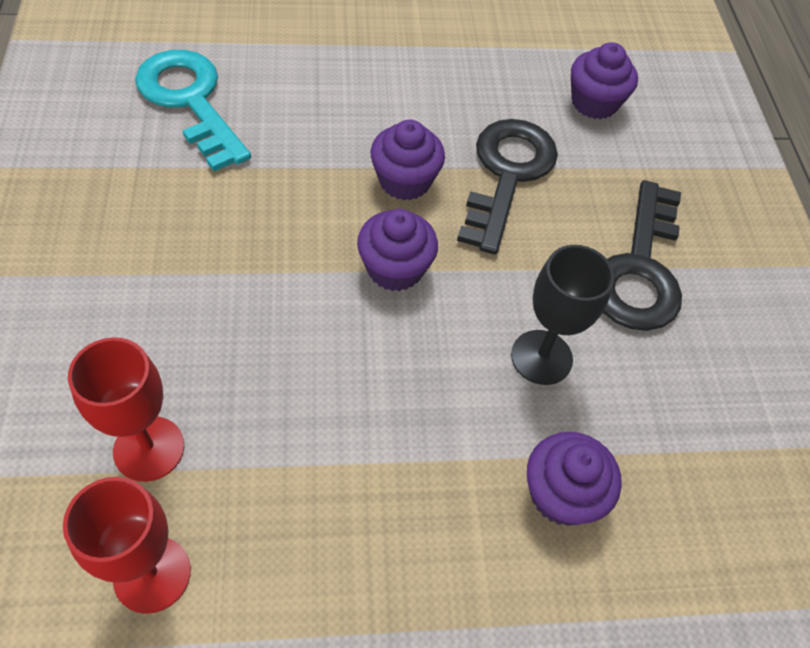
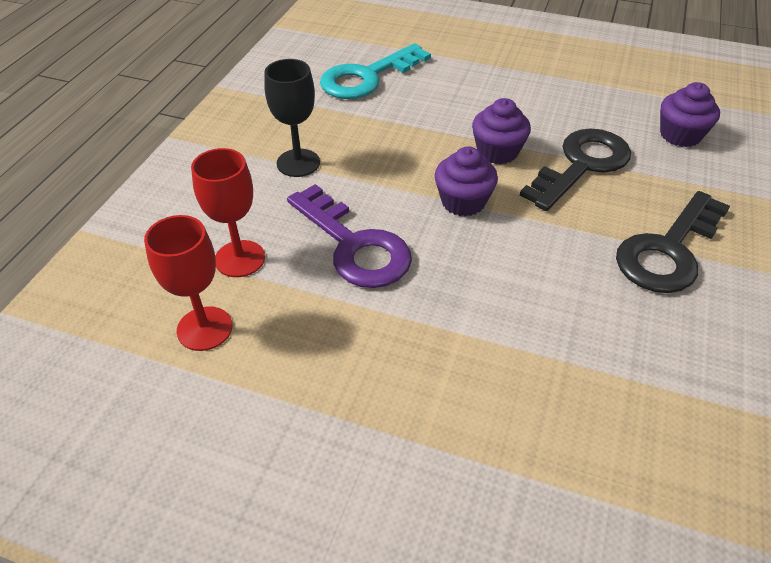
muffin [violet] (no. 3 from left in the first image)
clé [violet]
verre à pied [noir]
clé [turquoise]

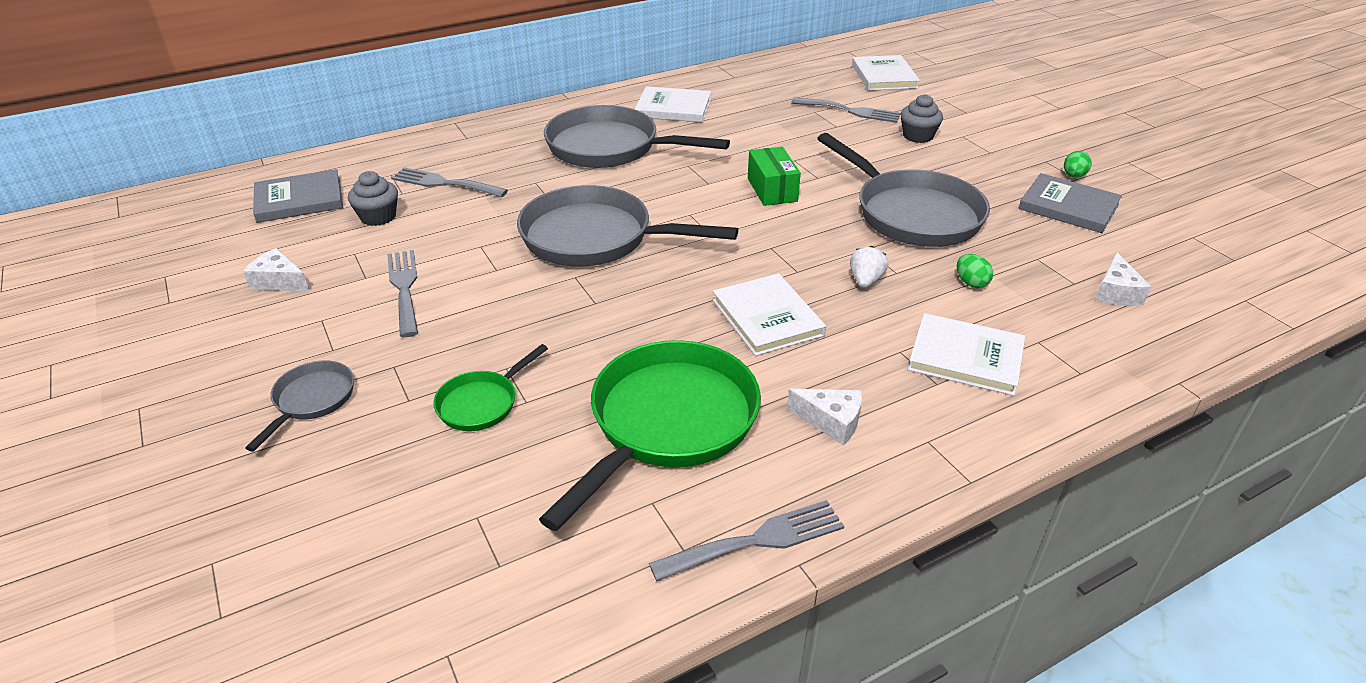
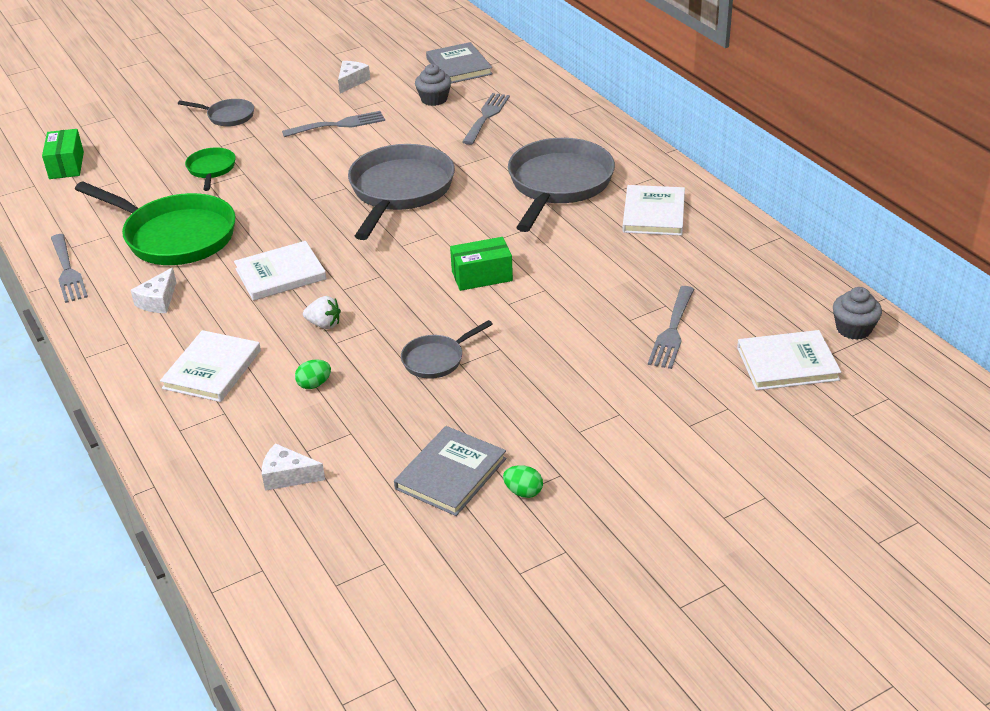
boîte [vert] (no. 1 from left)
muffin [gris] (no. 2 from left)
poêle [vert] (no. 2 from left)
poêle [gris] (no. 3 from left)

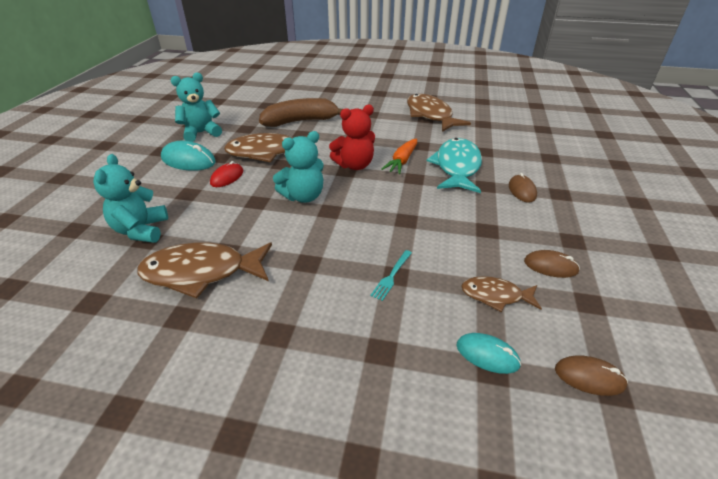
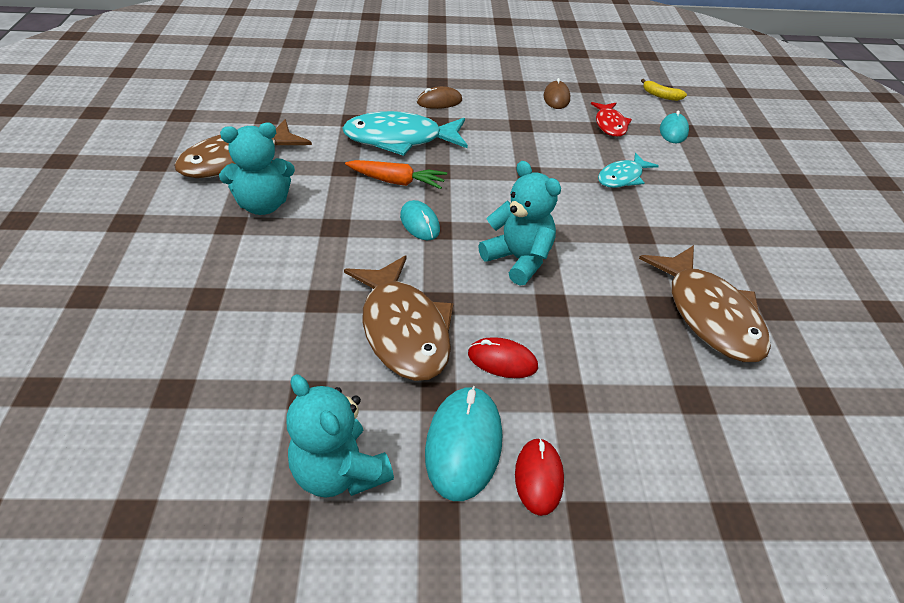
banane [marron]
souris [rouge] (no. 2 from left)
ours en peluche [turquoise] (no. 1 from left)
souris [turquoise] (no. 1 from left)
poisson [turquoise] (no. 2 from left)
banane [jaune]
poisson [rouge]

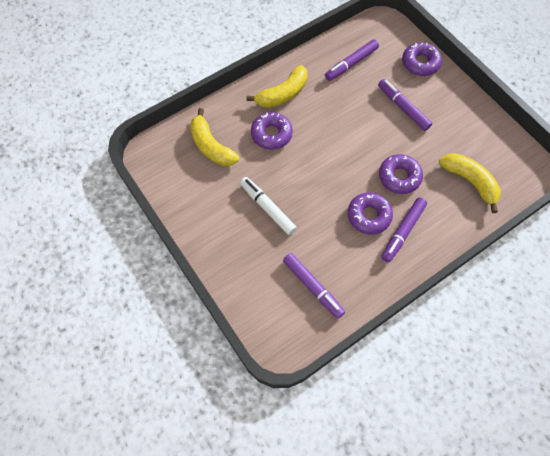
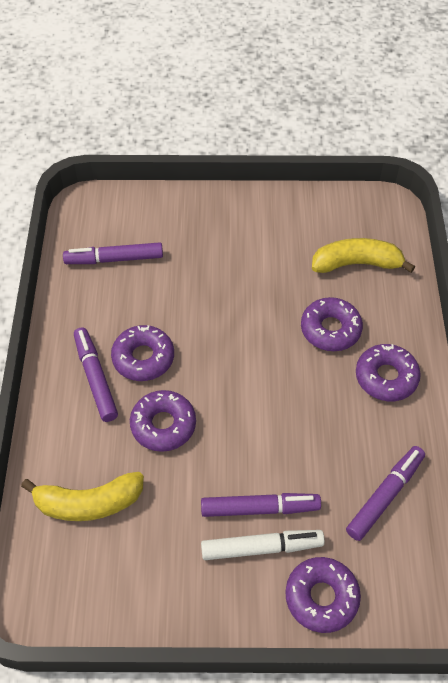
feutre [blanc]
beignet [violet] (no. 5 from left)
feutre [violet] (no. 4 from left)

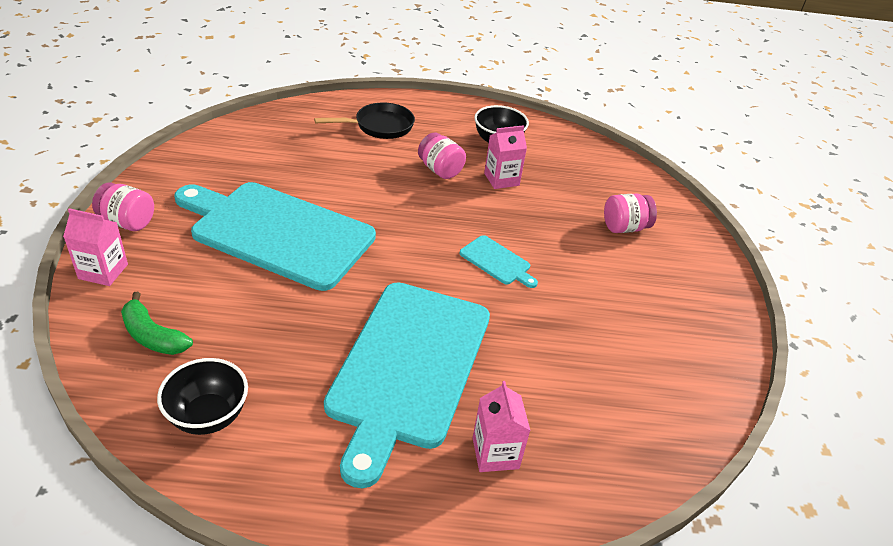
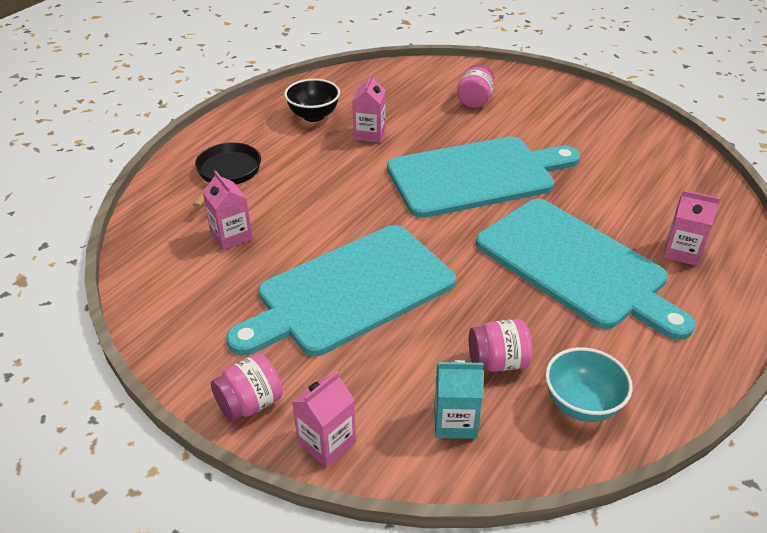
brique de lait [rose] (no. 1 from left)
bocal [rose] (no. 3 from left)
brique de lait [turquoise]
bol [turquoise]
planche à découper [turquoise] (no. 2 from left)

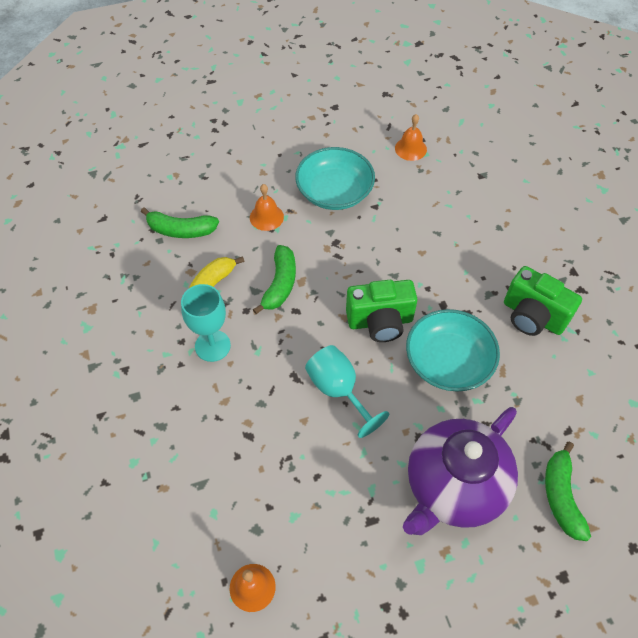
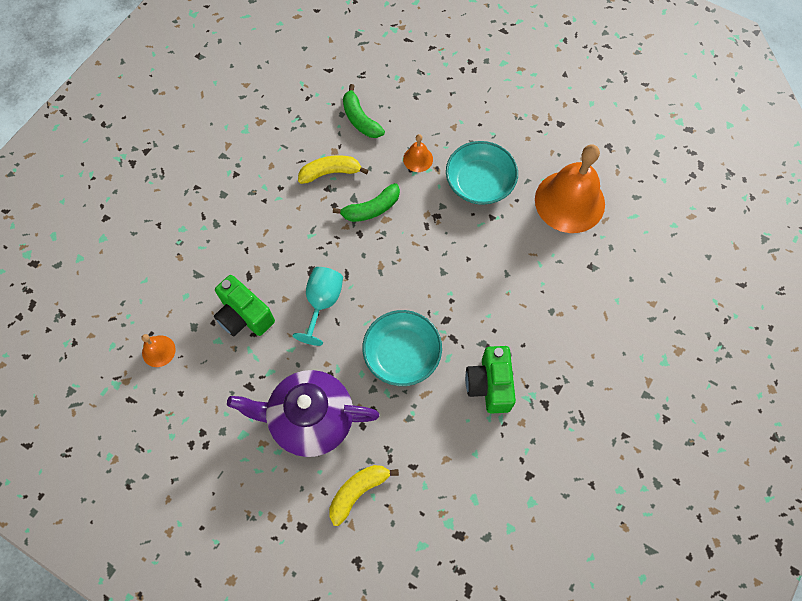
verre à pied [turquoise] (no. 1 from left in the first image)
appareil photo [vert] (no. 1 from left)
banane [jaune] (no. 2 from left)
cloche [orange] (no. 3 from left)

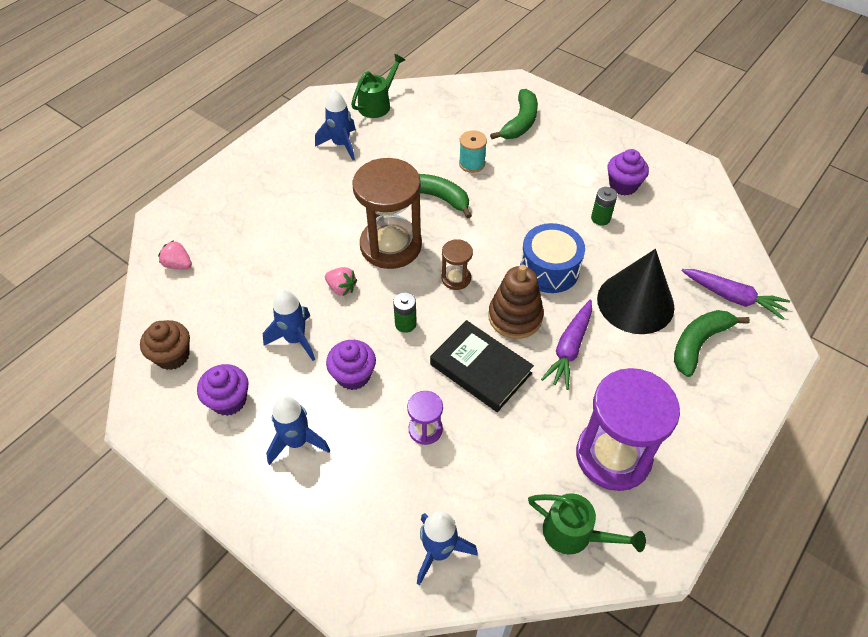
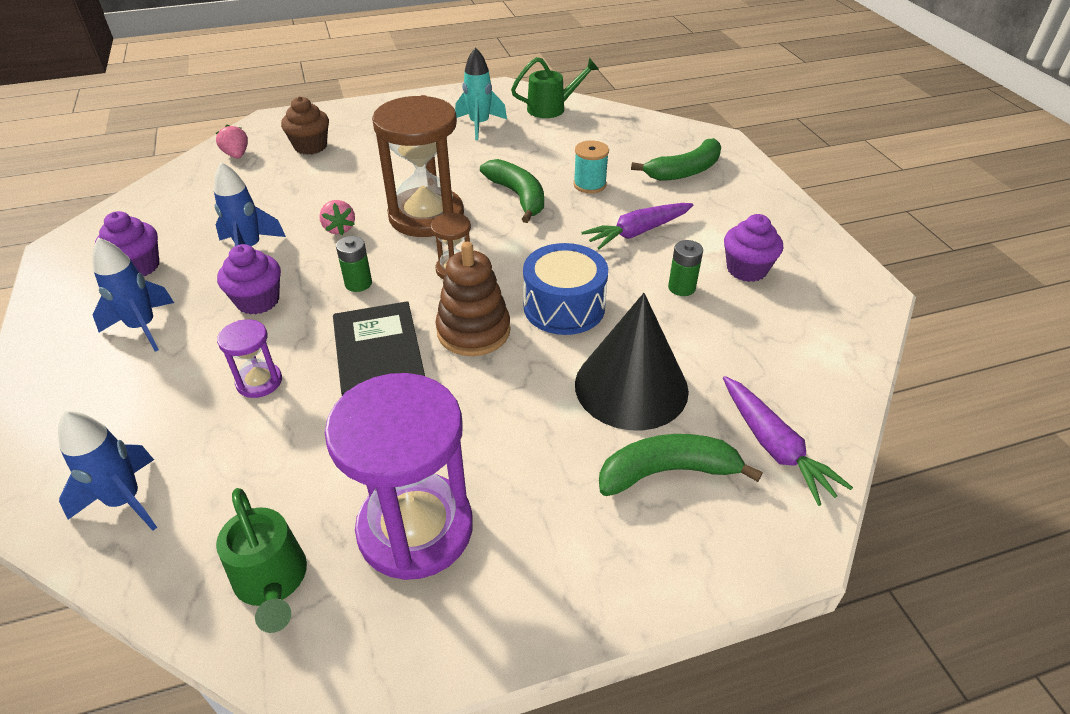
muffin [marron]
carotte [violet] (no. 1 from left)
fusée [turquoise]

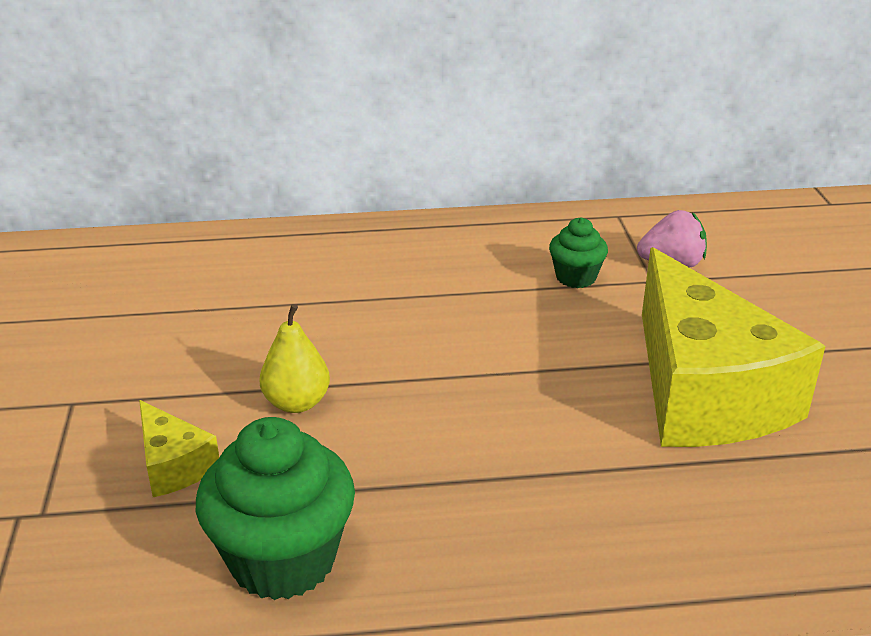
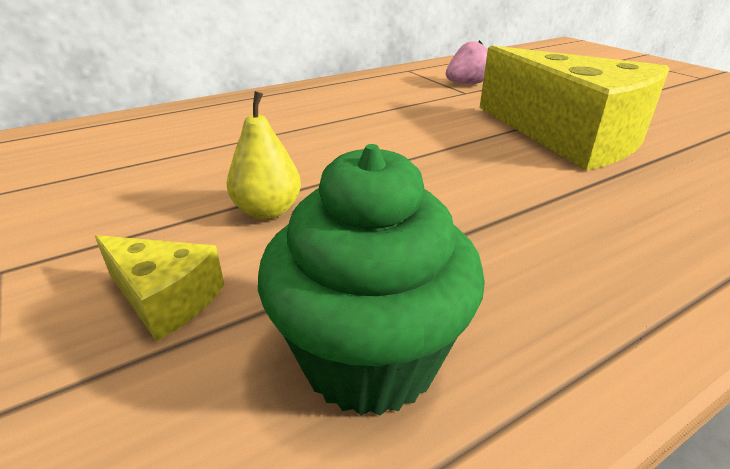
muffin [vert] (no. 2 from left in the first image)

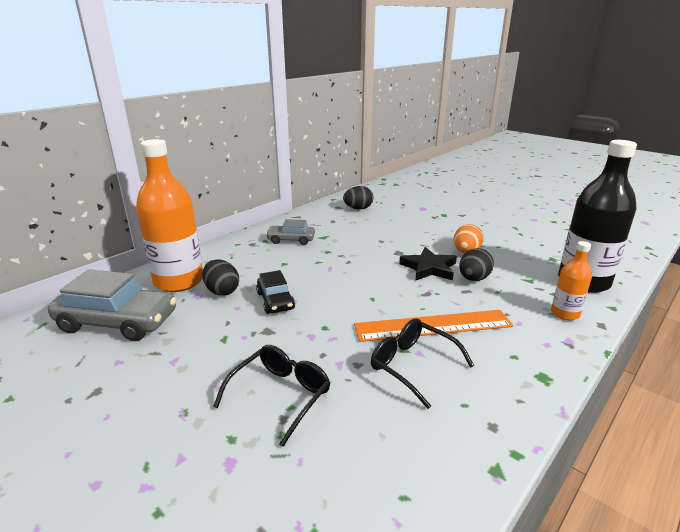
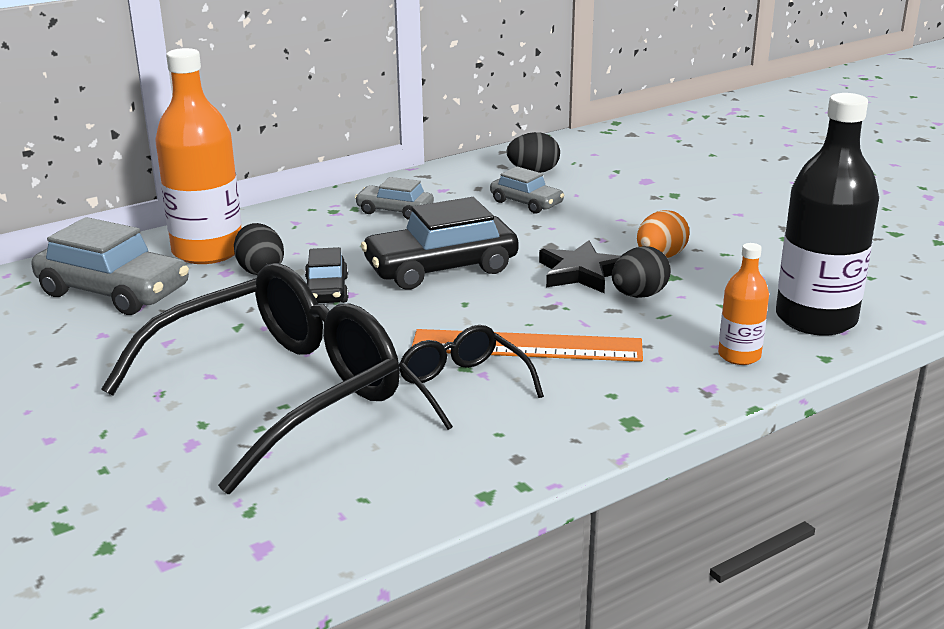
voiture [noir] (no. 2 from left)
voiture [gris] (no. 3 from left)
lunettes [noir] (no. 1 from left)

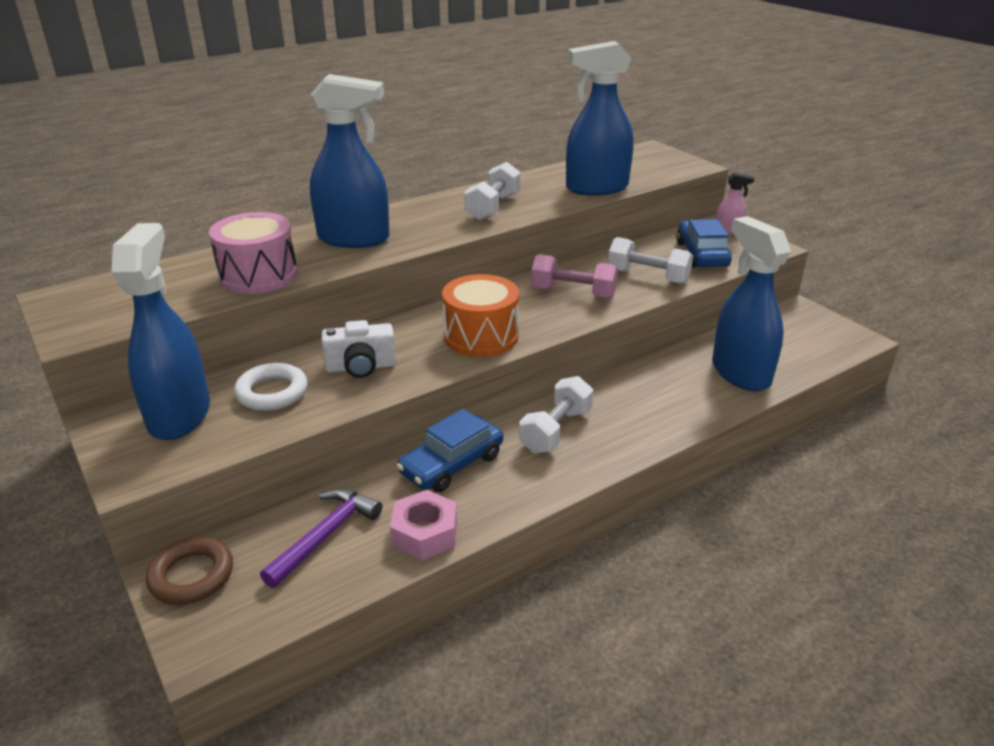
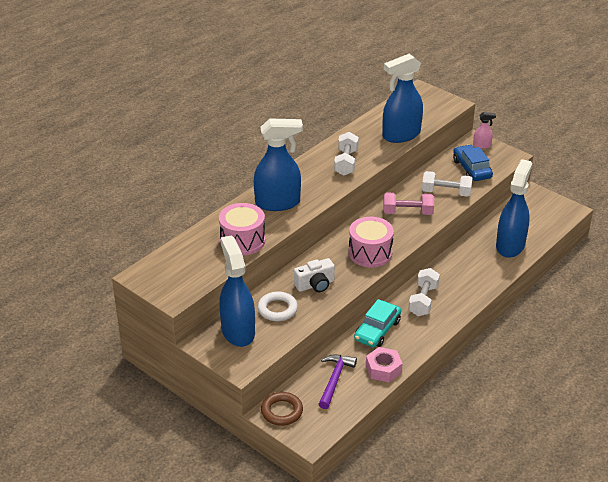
voiture [turquoise]
tambour [rose] (no. 2 from left)
vaporisateur [bleu] (no. 4 from left)

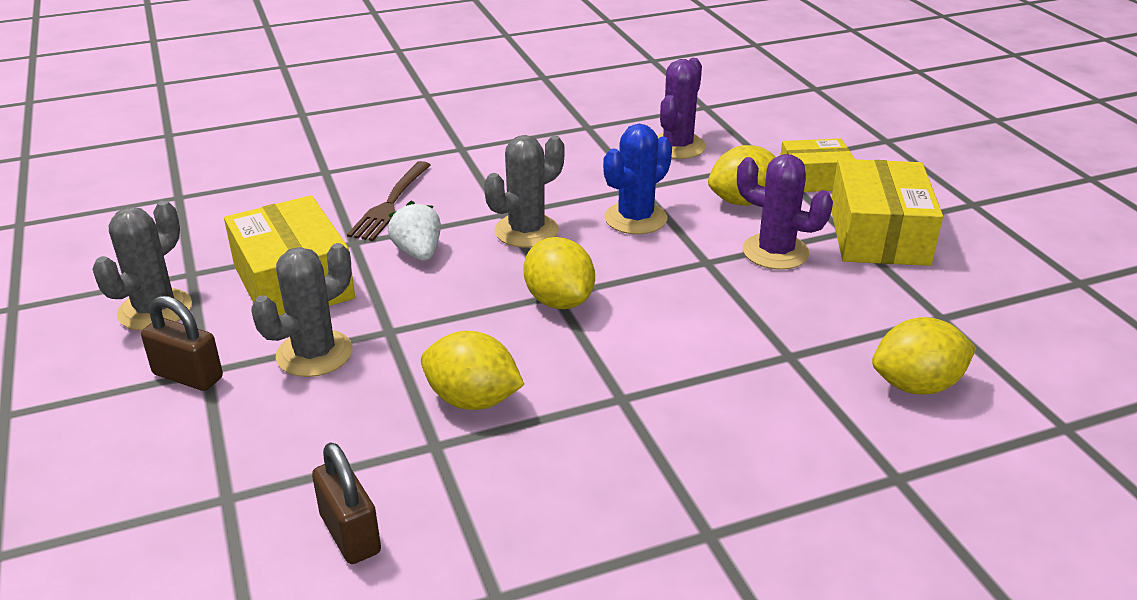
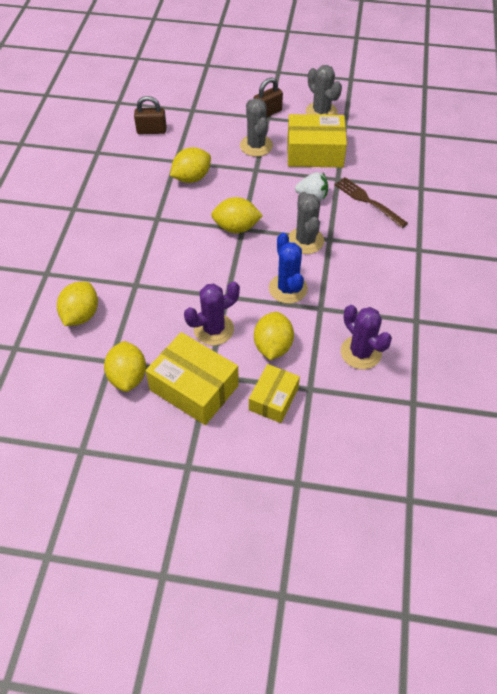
citron [jaune] (no. 2 from left)

